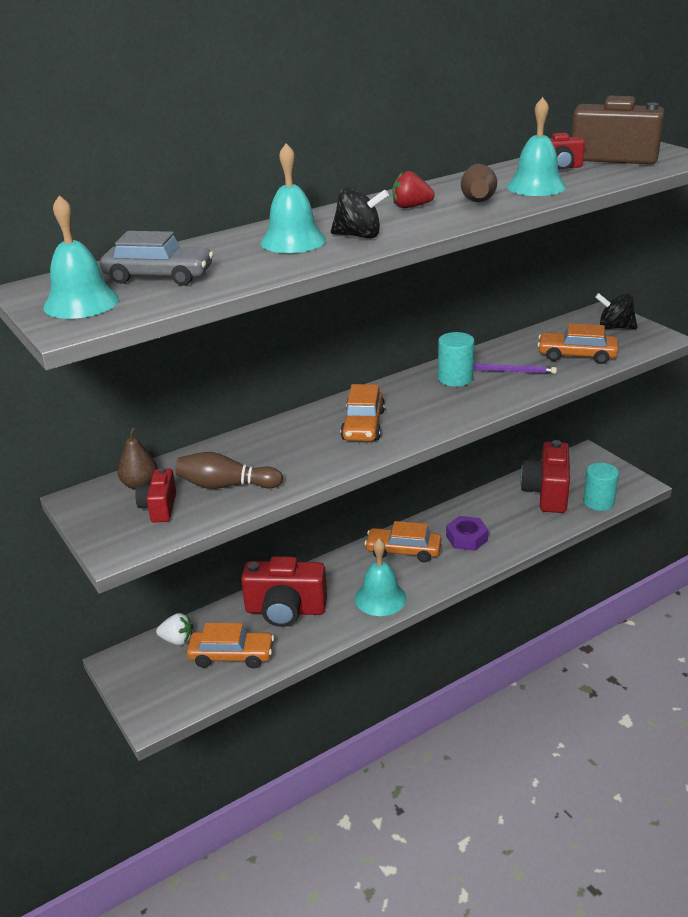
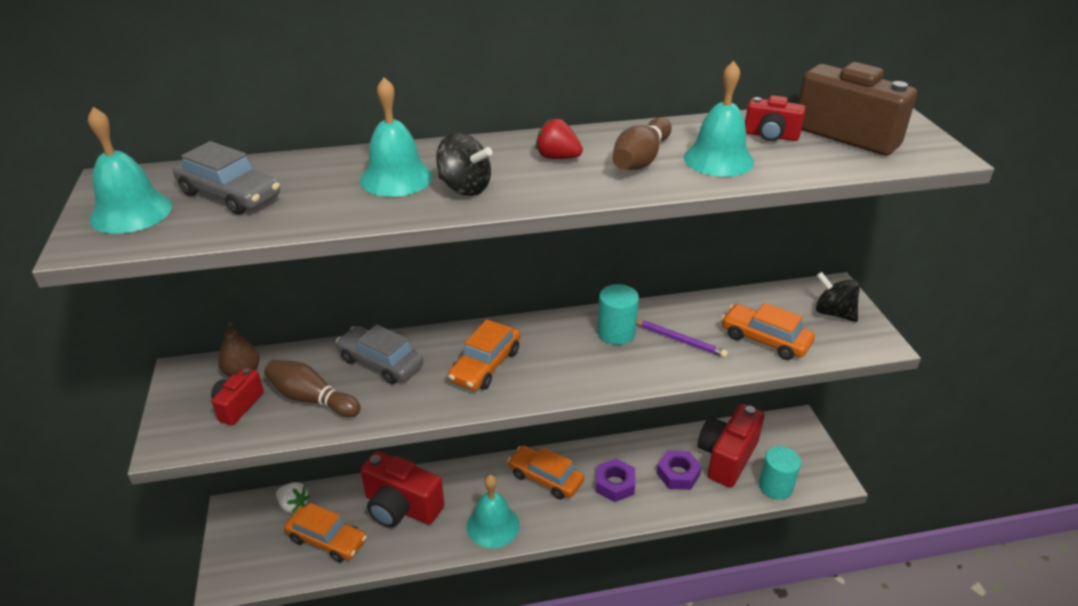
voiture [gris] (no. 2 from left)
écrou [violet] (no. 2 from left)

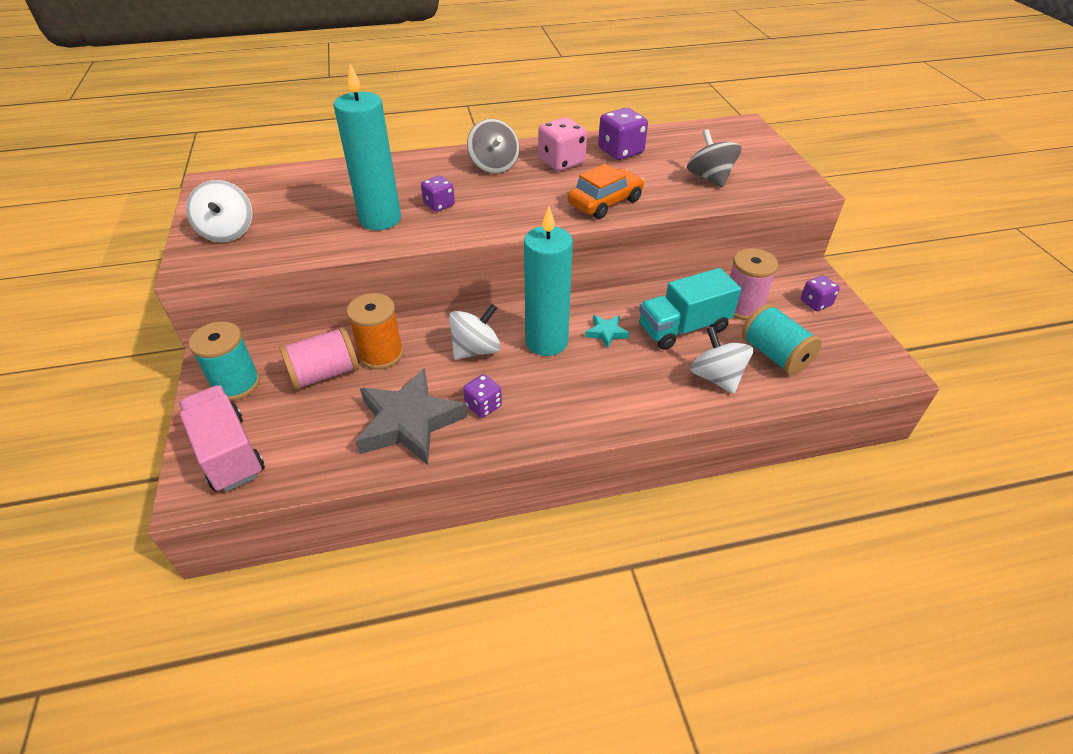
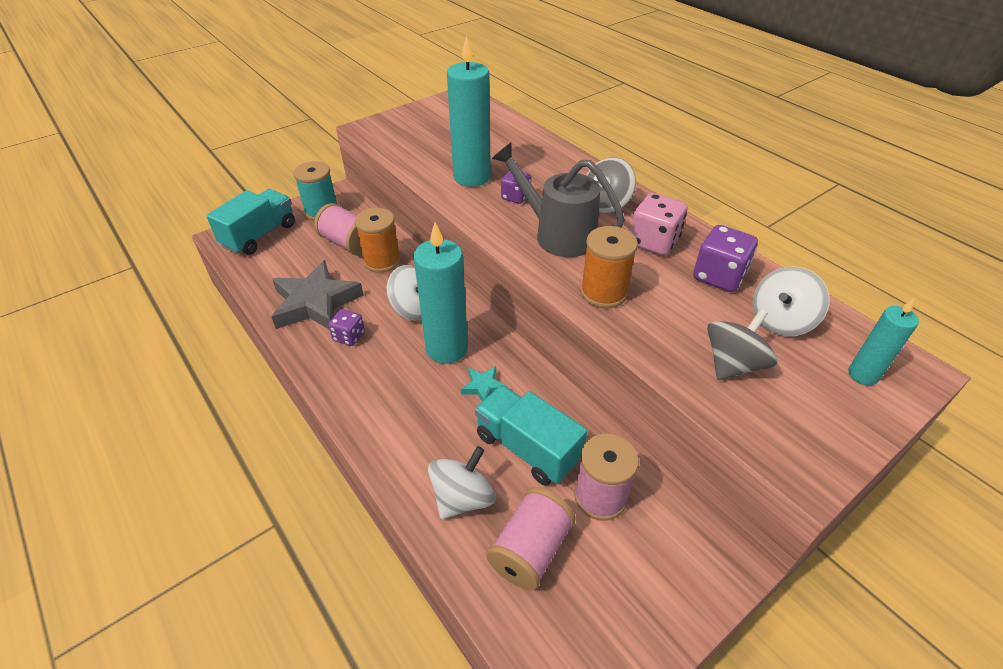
dé [violet] (no. 4 from left in the first image)
arrosoir [gris]
bougie [turquoise] (no. 3 from left)
toupie [blanc] (no. 3 from left)
bobine [orange] (no. 2 from left)
camion [turquoise] (no. 1 from left)
bobine [rose] (no. 2 from left)

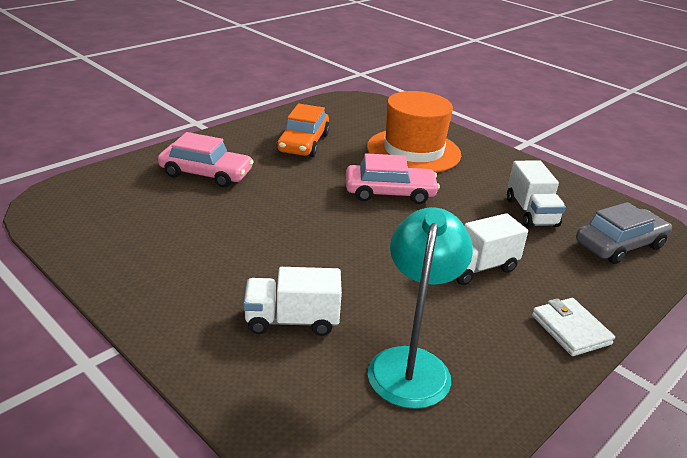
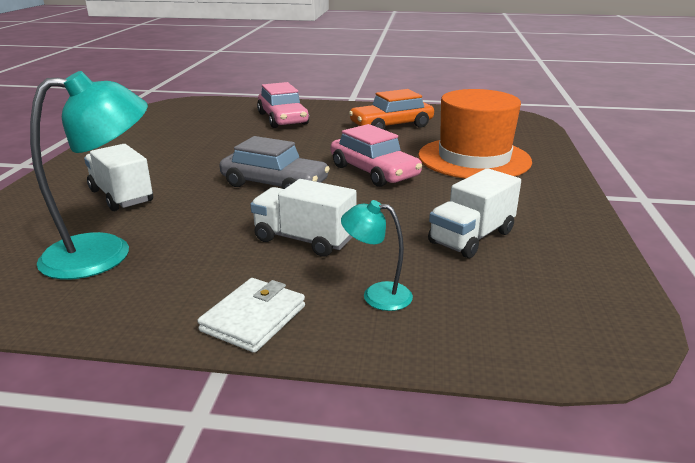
lampe [turquoise] (no. 2 from left)
voiture [gris]

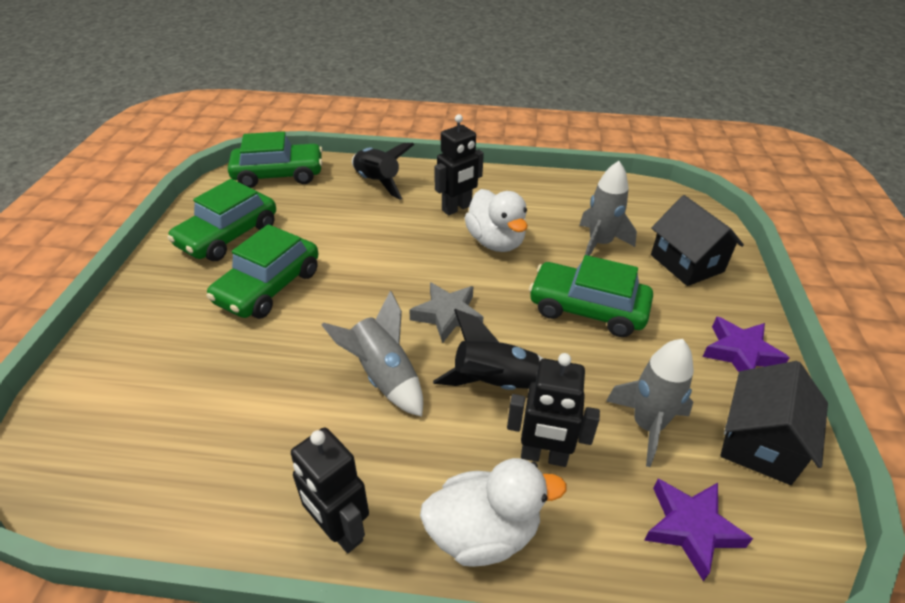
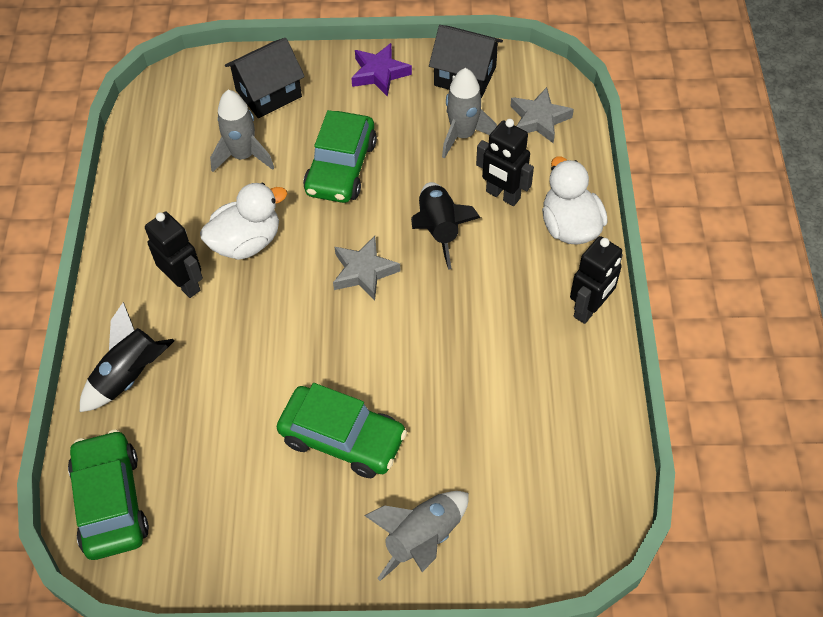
voiture [vert] (no. 1 from left in the first image)
fusée [gris] (no. 2 from left)
étoile [gris] (no. 2 from left)
robot [noir] (no. 2 from left)

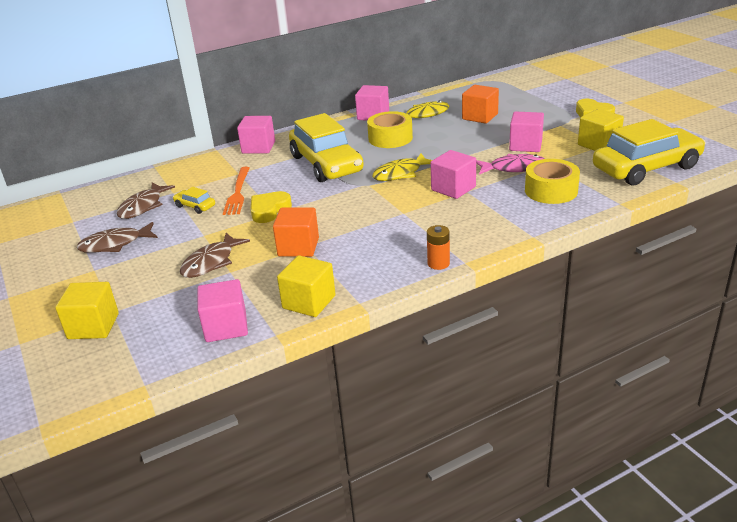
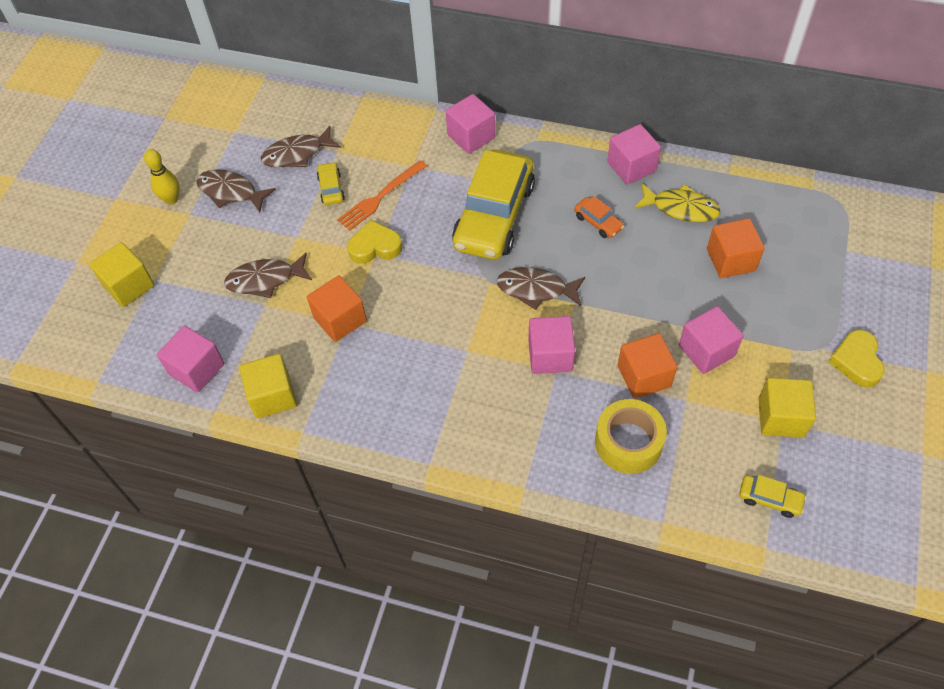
pile [orange]
quille [jaune]
voiture [orange]
cube [orange] (no. 2 from left)
poisson [marron] (no. 4 from left)
voiture [jaune] (no. 3 from left)

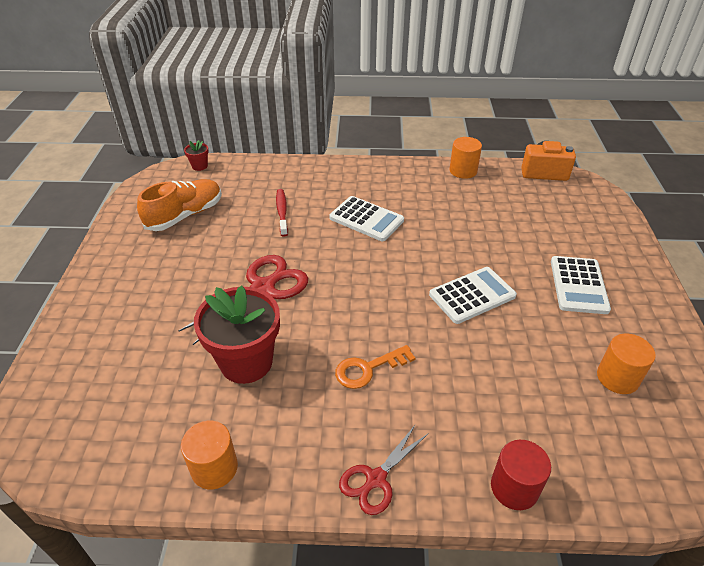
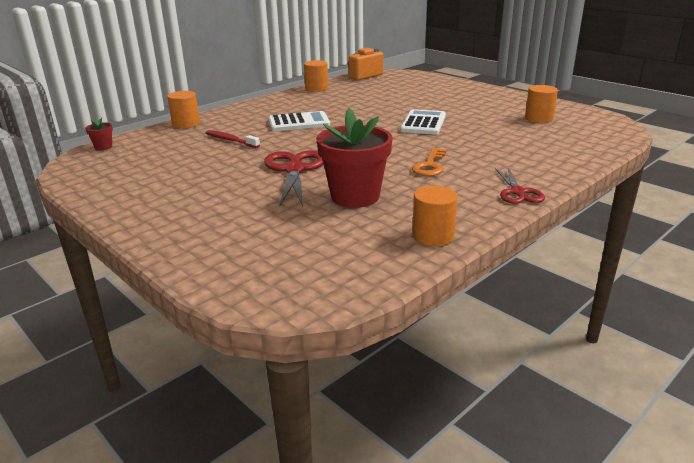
chaussure [orange]
cylindre [rouge]
calculatrice [blanc] (no. 3 from left in the first image)
cylindre [orange] (no. 1 from left)

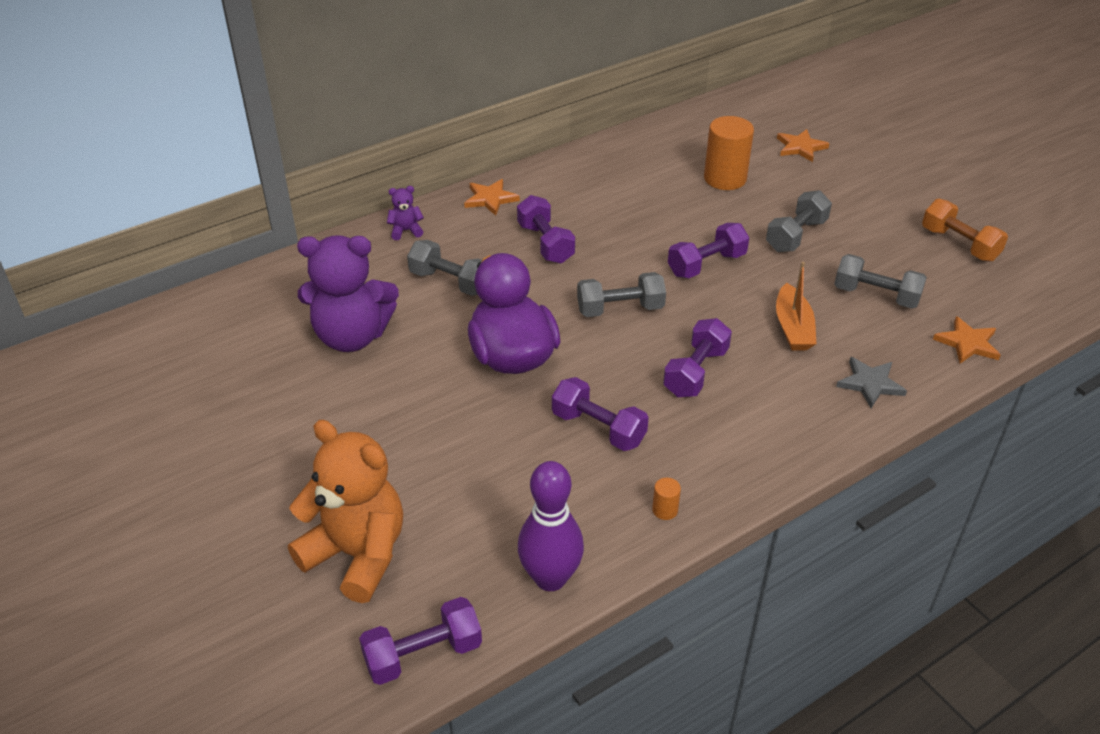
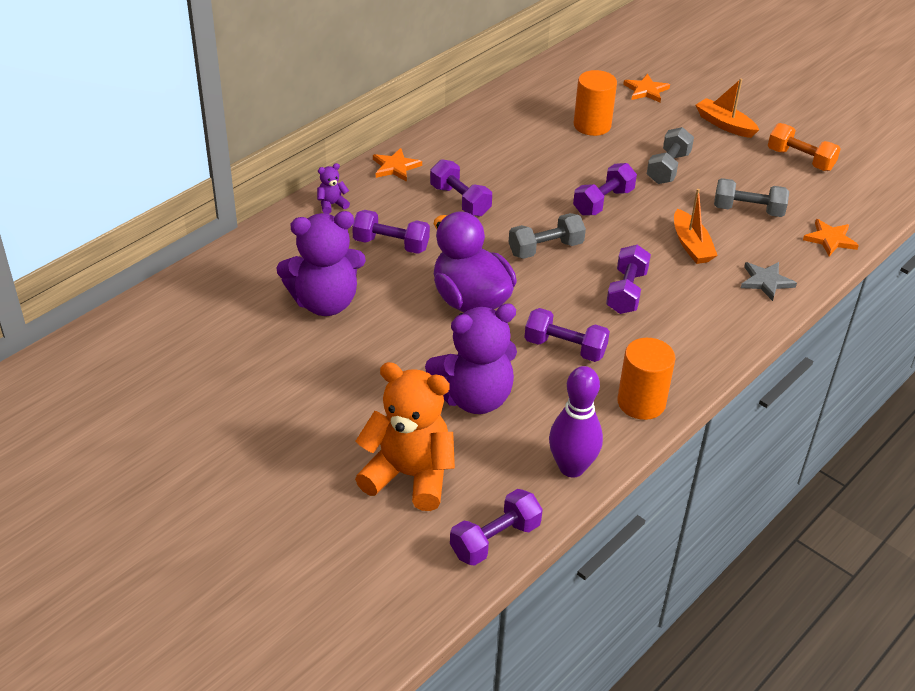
ours en peluche [violet] (no. 3 from left)
bateau [orange] (no. 2 from left)
haltère [violet] (no. 1 from left)
cylindre [orange] (no. 2 from left)

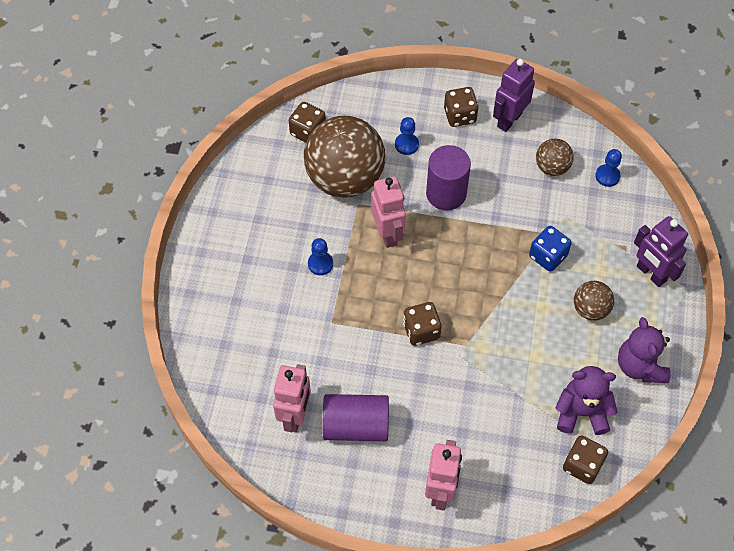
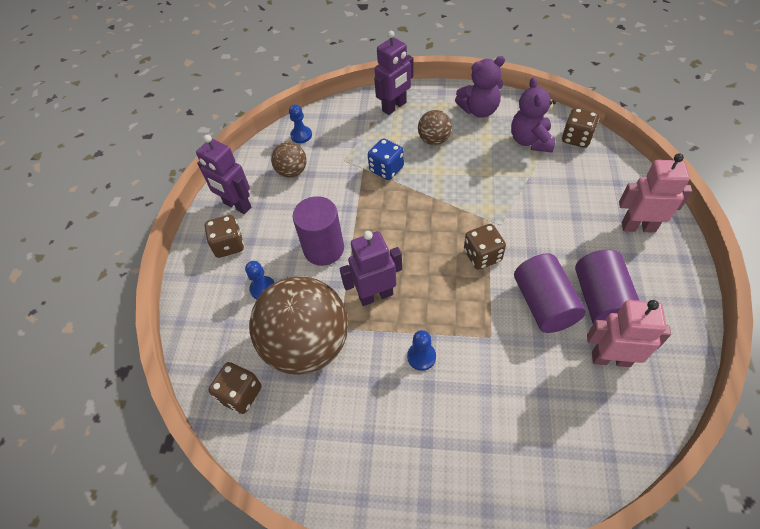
cylindre [violet] (no. 2 from left)
robot [violet] (no. 2 from left)

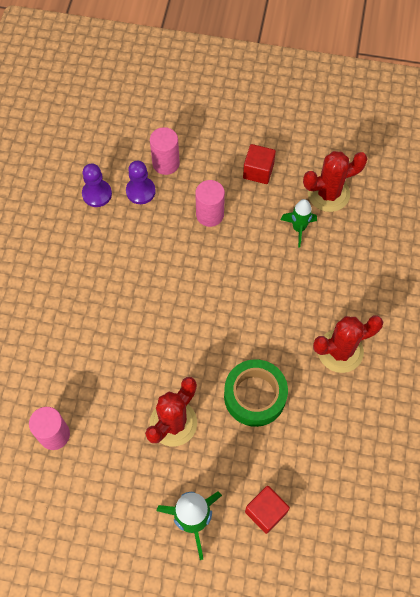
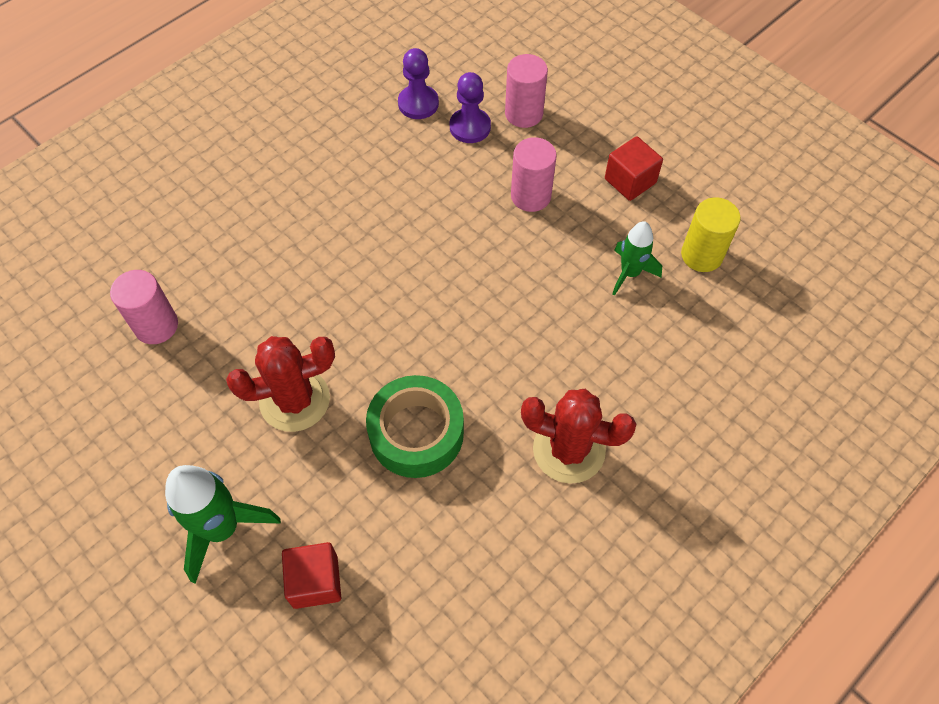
cylindre [jaune]

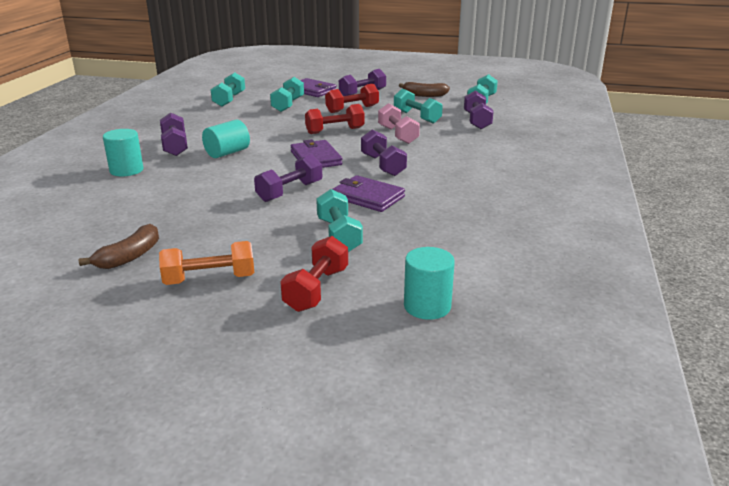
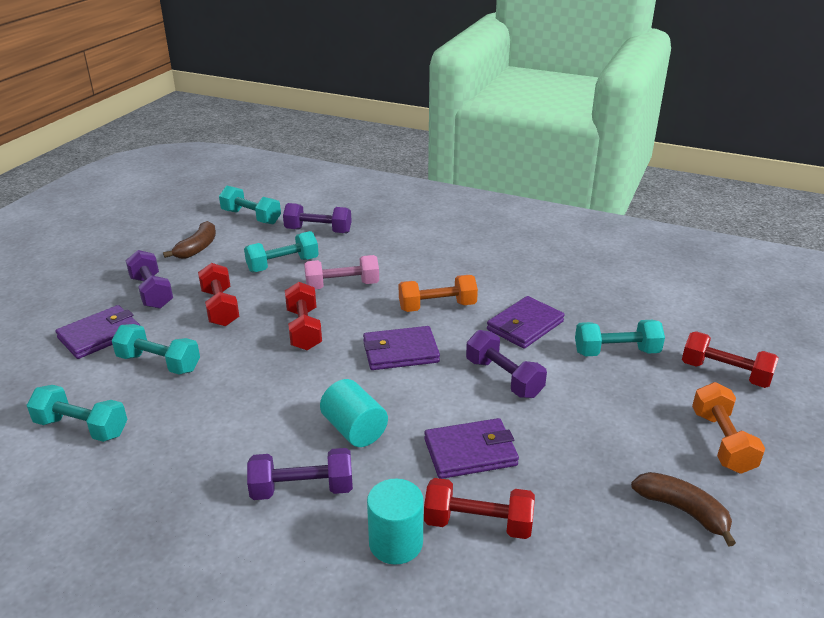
cylindre [turquoise] (no. 3 from left in the first image)
portefeuille [violet] (no. 3 from left)
haltère [rouge] (no. 3 from left)
haltère [orange] (no. 1 from left)

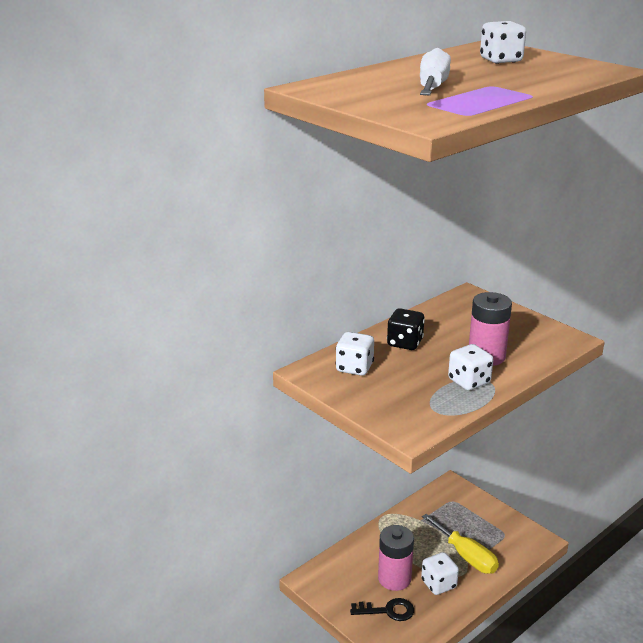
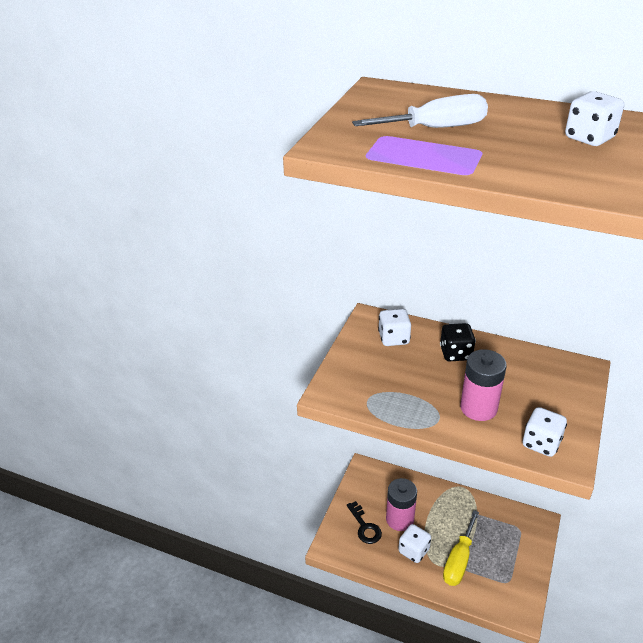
dé [blanc] (no. 3 from left)

